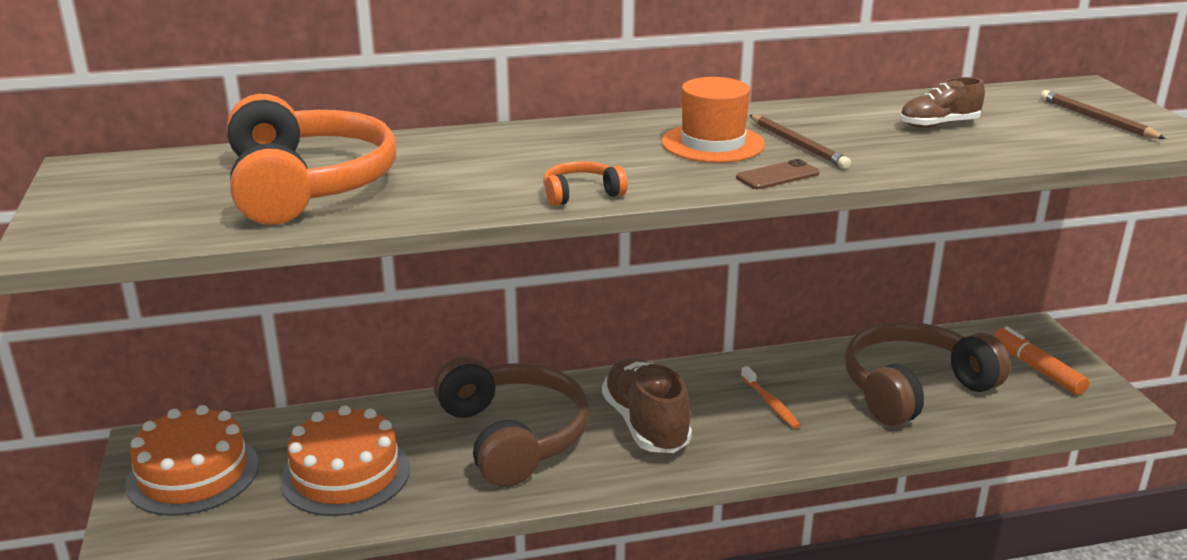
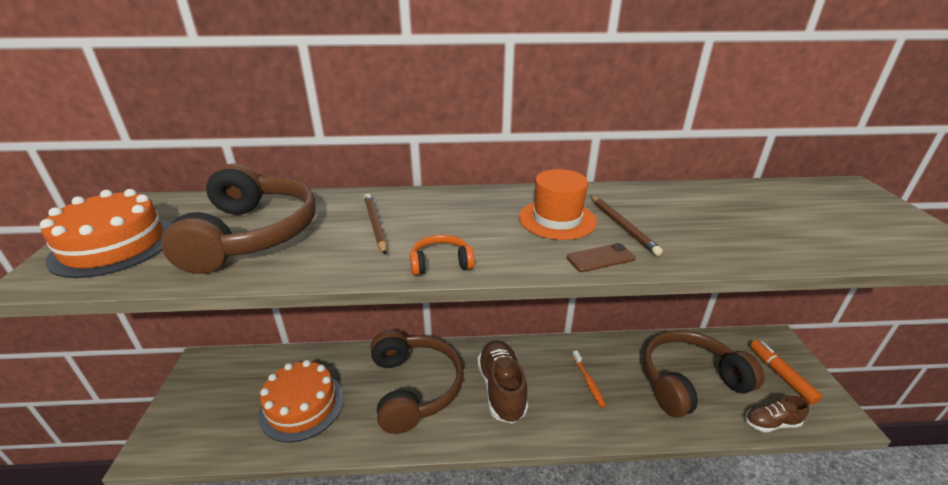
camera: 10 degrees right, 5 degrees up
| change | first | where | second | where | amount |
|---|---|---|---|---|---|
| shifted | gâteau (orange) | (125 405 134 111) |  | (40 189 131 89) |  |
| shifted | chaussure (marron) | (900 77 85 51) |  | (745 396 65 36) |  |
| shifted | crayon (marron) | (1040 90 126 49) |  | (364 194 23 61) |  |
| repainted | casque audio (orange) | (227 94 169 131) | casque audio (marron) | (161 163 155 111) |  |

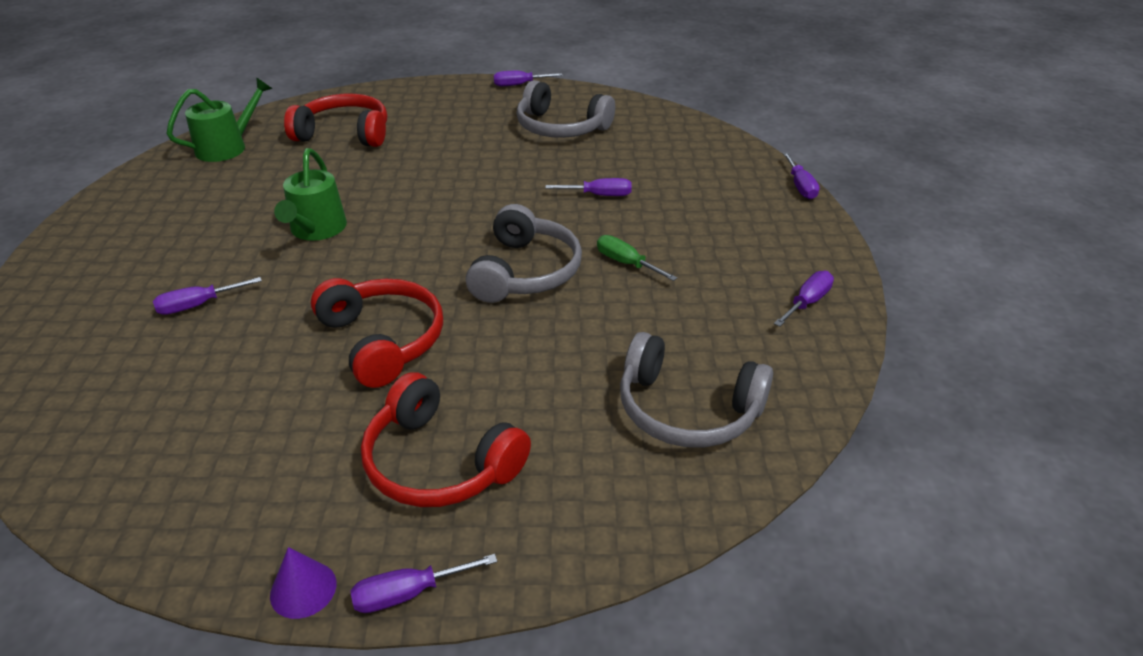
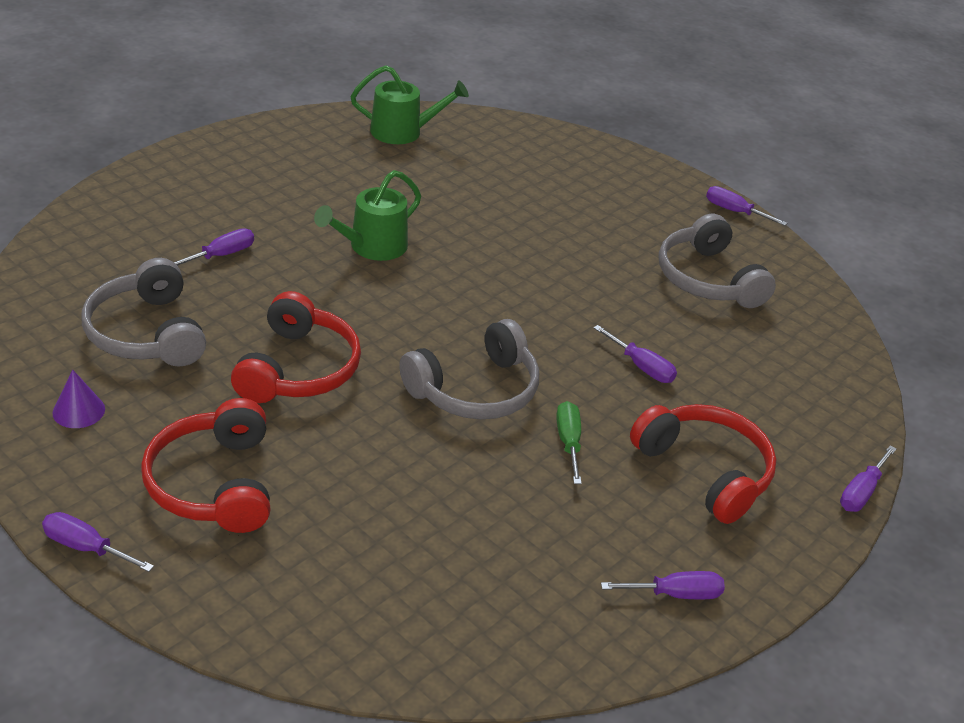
camera: 40 degrees right, 0 degrees up
| change | first | where | second | where | amount |
|---|---|---|---|---|---|
| shifted | cône (violet) | (270 547 66 72) |  | (53 370 52 58) |  |
| shifted | casque audio (rouge) | (284 94 103 53) |  | (630 404 146 120) |  |
| shifted | casque audio (gris) | (620 332 153 115) |  | (81 258 125 109) |  |
| rotated | tournevis (violet) | (153 277 109 38) |  | (174 229 80 37) | 120 degrees clockwise |

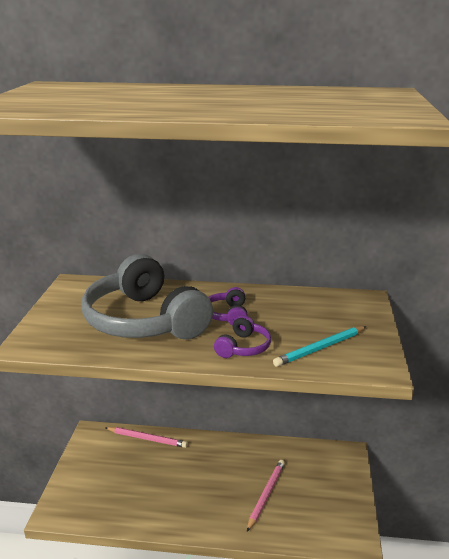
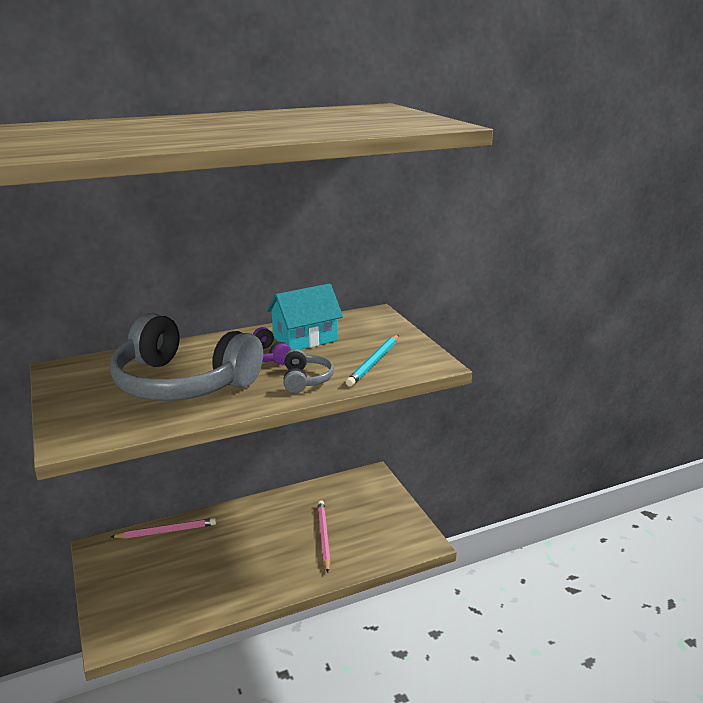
camera: 30 degrees left, 0 degrees up
| change | first | where | second | where | amount |
|---|---|---|---|---|---|
| new |  |  | maison (turquoise) | (267 283 76 66) |  |
| repainted | casque audio (violet) | (214 315 57 43) | casque audio (gris) | (283 349 51 44) |  |

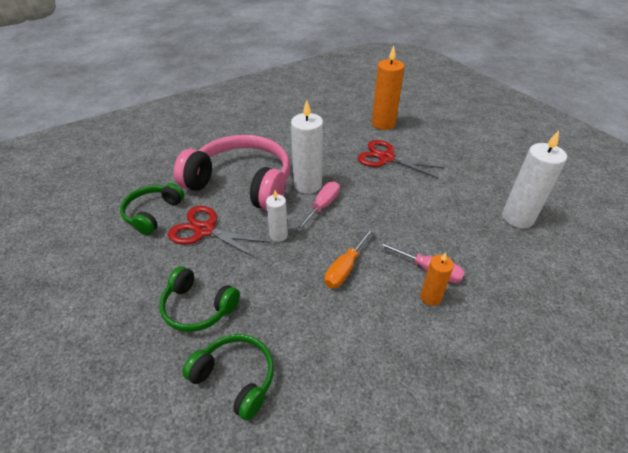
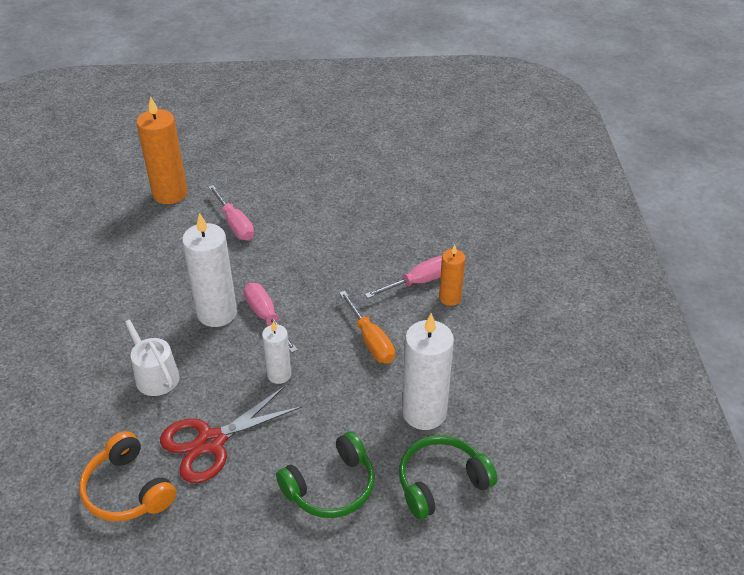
camera: 60 degrees left, 0 degrees up
| change | first | where | second | where | amount |
|---|---|---|---|---|---|
| shifted | bougie (blanc) | (502 131 65 97) |  | (402 313 52 117) |  |
| swapped | casque audio (rose) | (174 135 116 76) | arrosoir (blanc) | (117 311 63 85) |  |
| swapped | ciseaux (rouge) | (358 140 87 39) | tournevis (rose) | (208 185 46 55) |  |
| repainted | casque audio (vert) | (120 183 64 52) | casque audio (orange) | (79 431 97 90) |  |

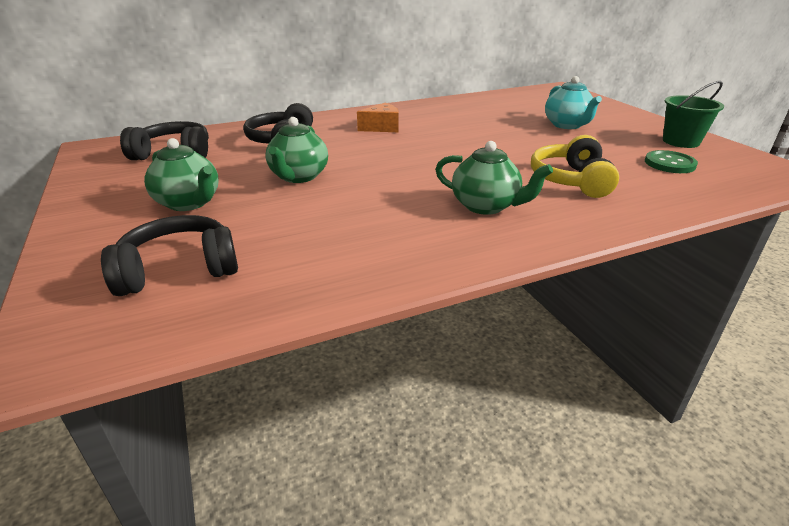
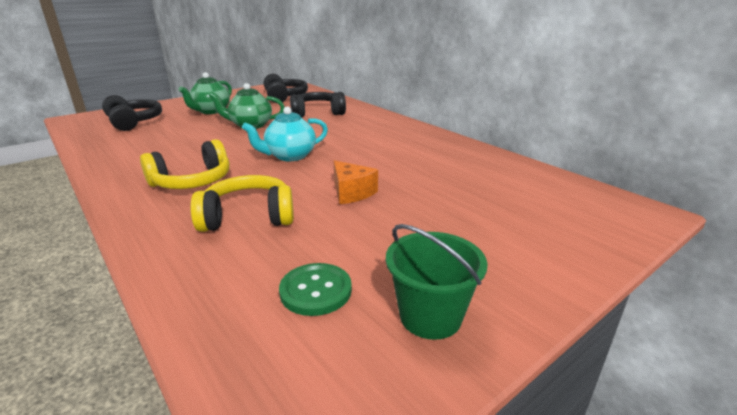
camera: 75 degrees right, 5 degrees down
| change | first | where | second | where | amount |
|---|---|---|---|---|---|
| shifted | fromage (orange) | (357 103 42 29) |  | (334 160 44 44) |  |
| shifted | théière (turquoise) | (545 76 57 53) |  | (242 107 86 54) |  |
| swapped | théière (vert) | (435 141 118 74) | casque audio (jaune) | (140 139 90 50) |  |

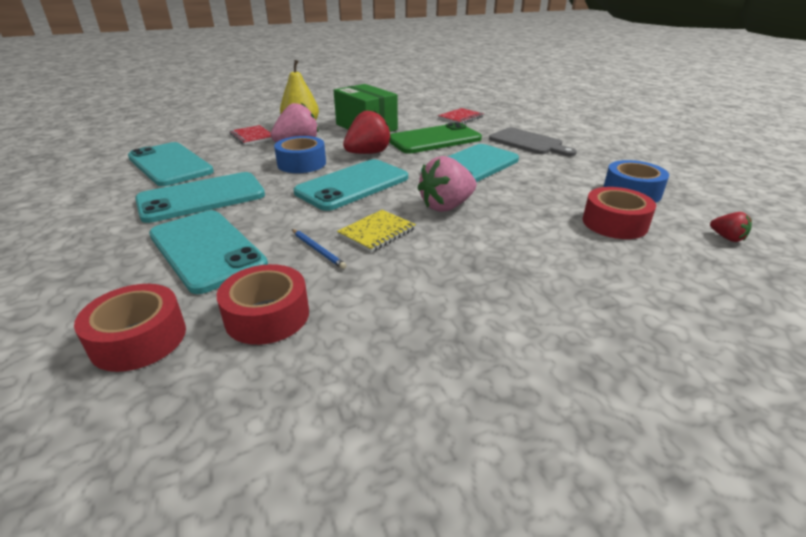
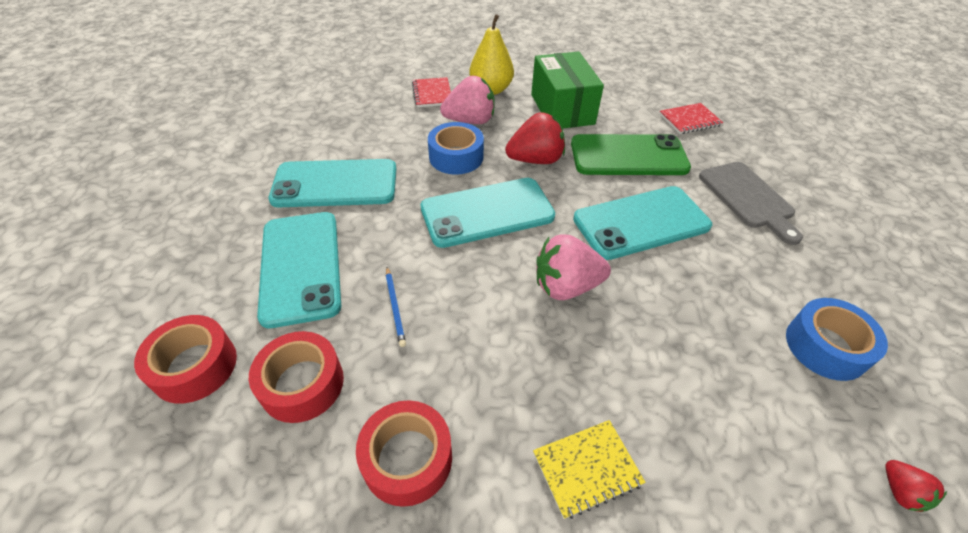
camera: 25 degrees right, 15 degrees up
| change | first | where | second | where | amount |
|---|---|---|---|---|---|
| gone | téléphone (turquoise) | (128 142 86 44) |  |  |  |
| shifted | carnet (jaune) | (337 210 79 42) |  | (533 420 112 99) |  |
| shifted | ruban adhésif (rouge) | (583 187 73 52) |  | (356 400 96 107) |  |

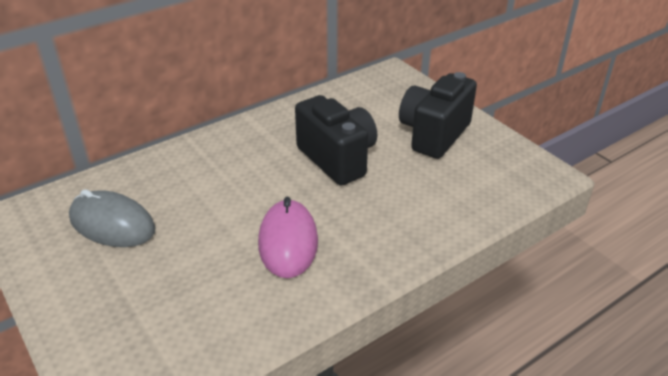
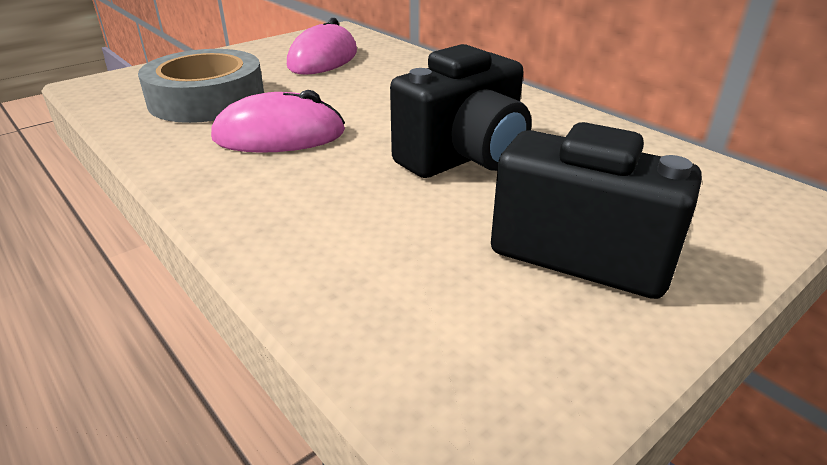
camera: 85 degrees right, 5 degrees down
| change | first | where | second | where | amount |
|---|---|---|---|---|---|
| new |  |  | ruban adhésif (gris) | (138 49 126 74) |  |
| repainted | souris (gris) | (69 189 86 58) | souris (rose) | (287 18 70 57) |  |

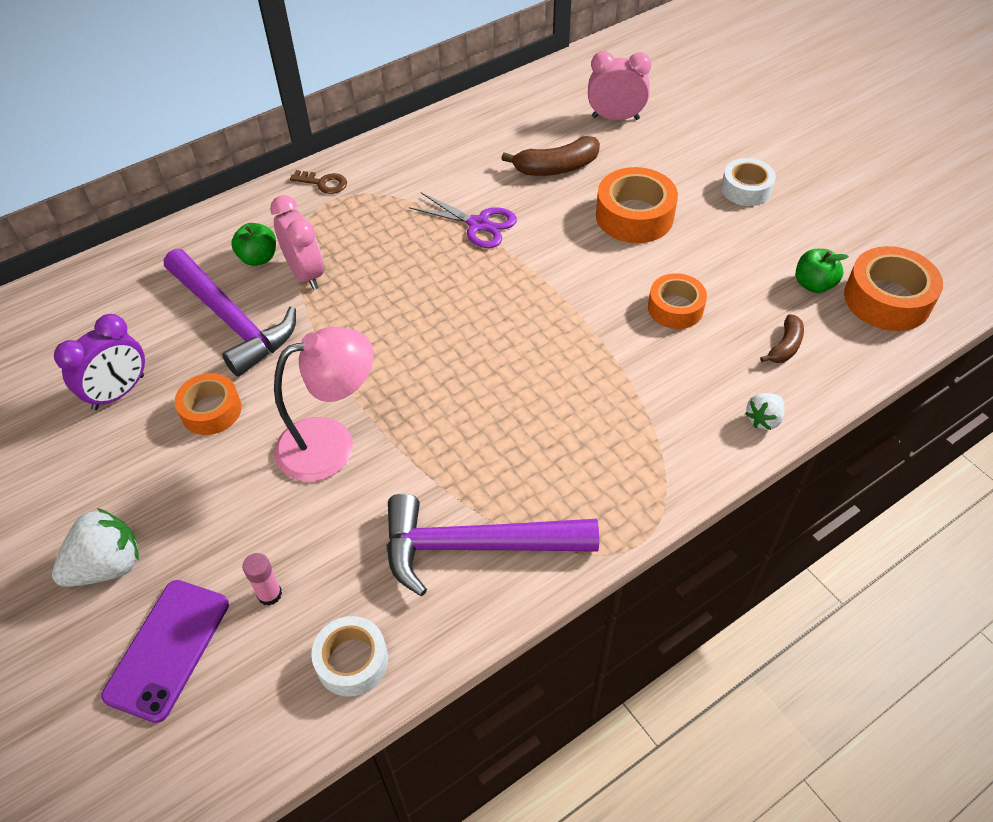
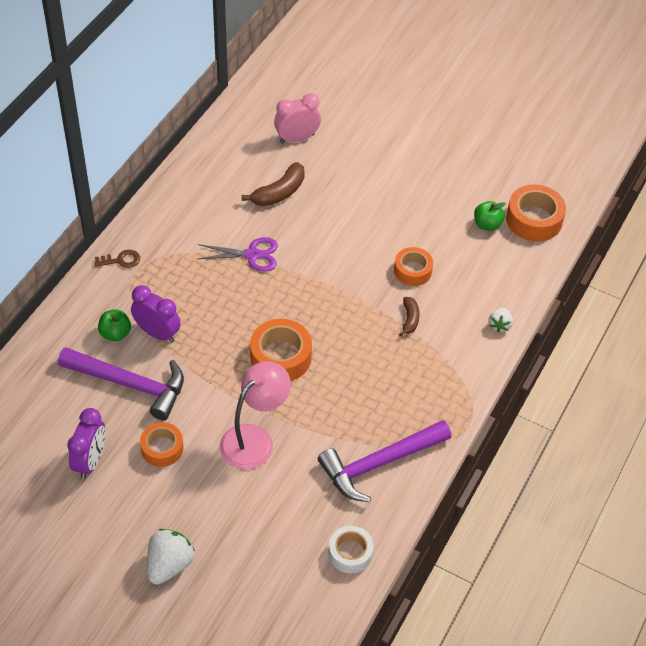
camera: 30 degrees left, 0 degrees up
| change | first | where | second | where | amount |
|---|---|---|---|---|---|
| gone | téléphone (violet) | (101 580 128 143) |  |  |  |
| gone | bâton de colle (rose) | (242 553 40 53) |  |  |  |
| gone | ruban adhésif (blanc) | (721 158 55 48) |  |  |  |
| shifted | ruban adhésif (orange) | (596 167 82 76) |  | (250 319 62 62) |  |
| shifted | banane (marron) | (760 314 44 49) |  | (399 297 21 39) |  |
| repainted | réveil (rose) | (270 195 54 95) | réveil (violet) | (131 285 50 58) |  |

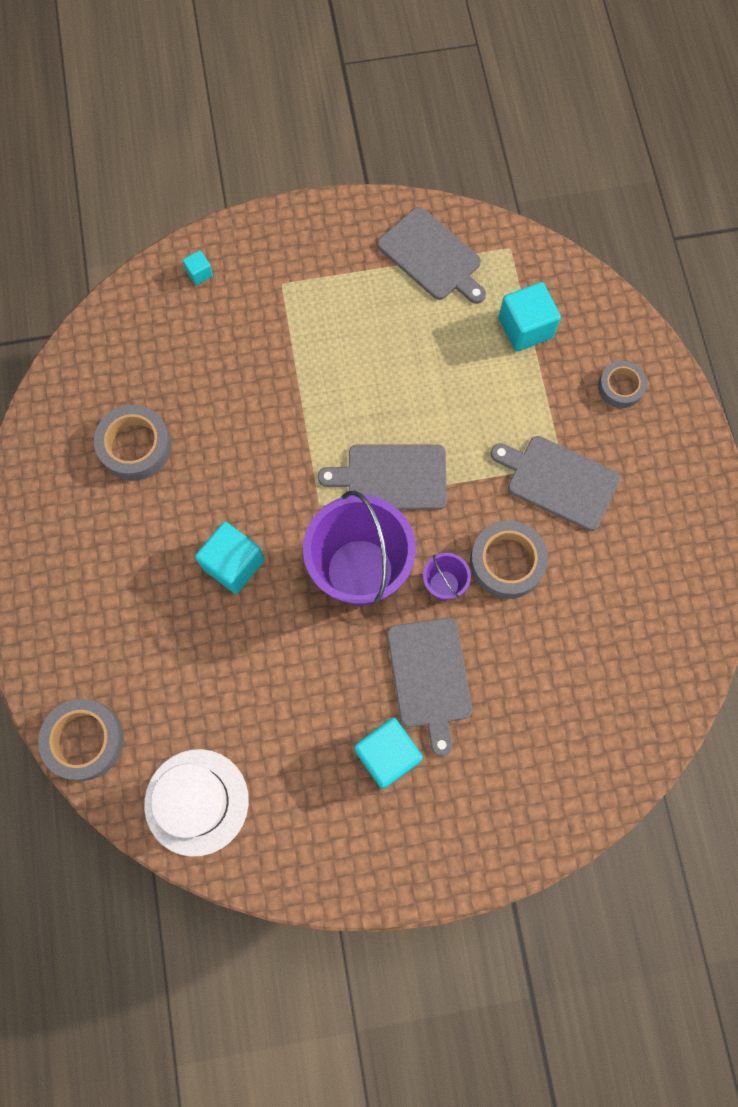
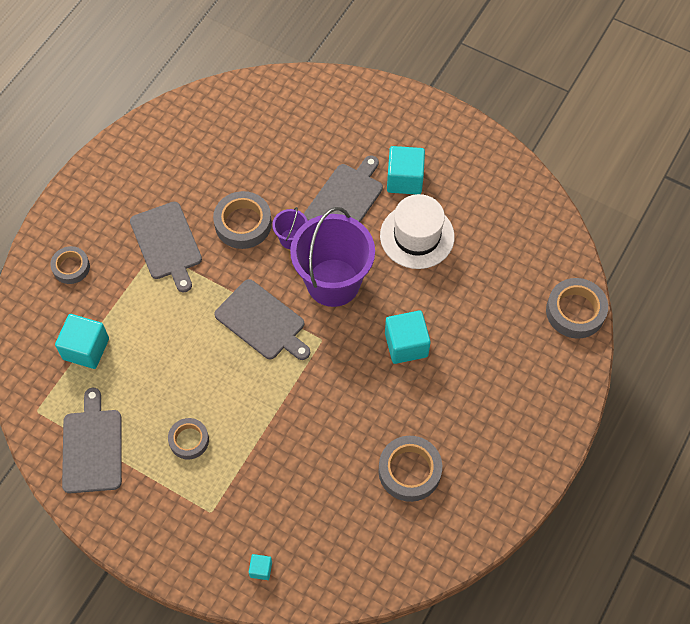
camera: 140 degrees left, 10 degrees down
| change | first | where | second | where | amount |
|---|---|---|---|---|---|
| new |  |  | ruban adhésif (gris) | (168 418 41 42) |  |
| shifted | chapeau (blanc) | (144 749 105 108) |  | (380 194 75 75) |  |

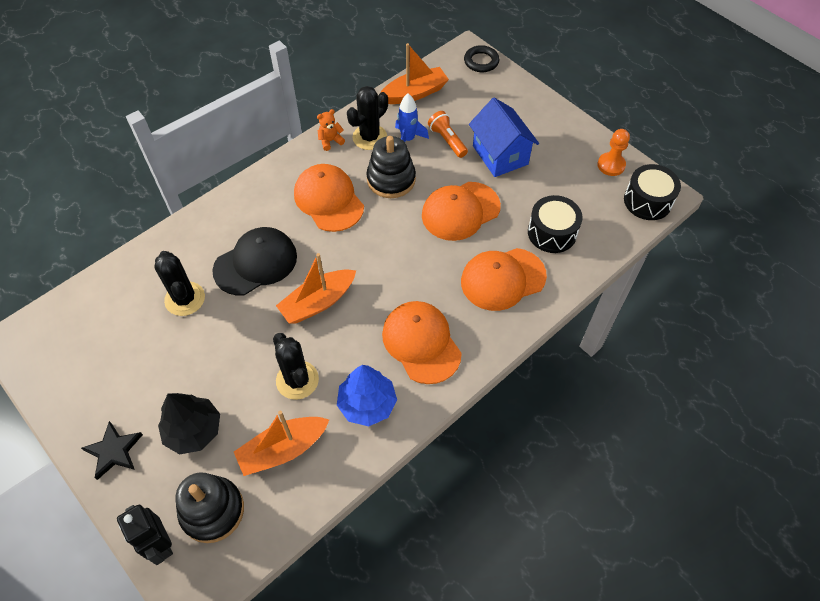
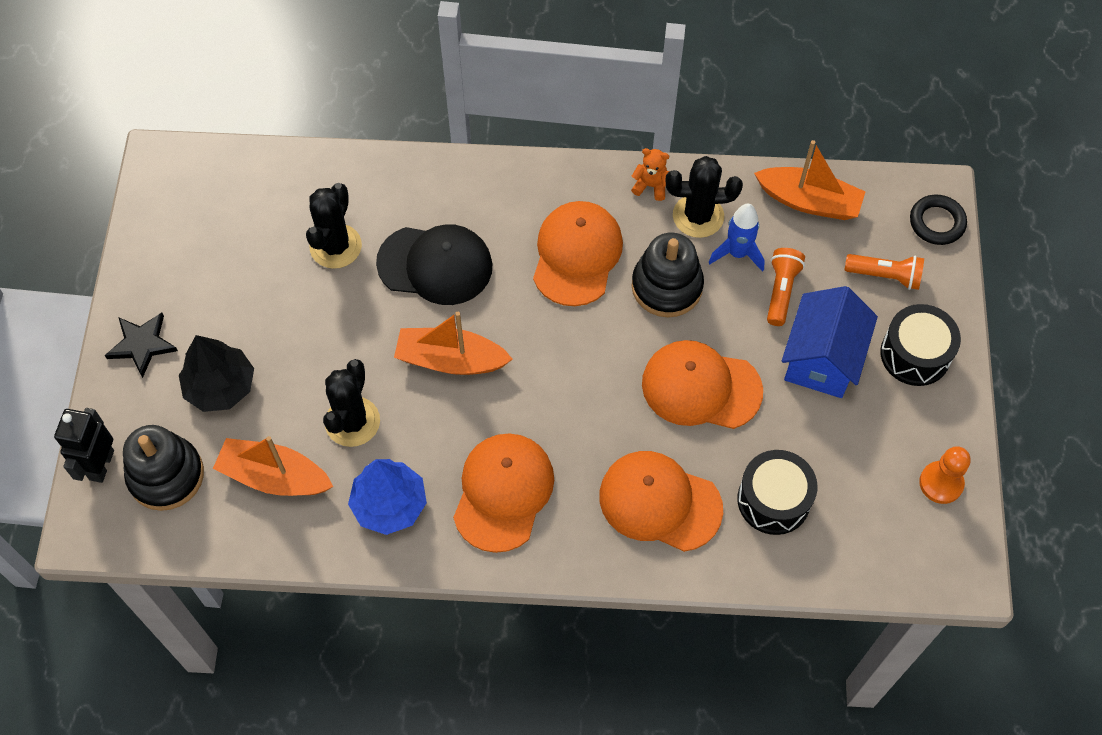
camera: 45 degrees right, 5 degrees up
| change | first | where | second | where | amount |
|---|---|---|---|---|---|
| new |  |  | lampe de poche (orange) | (845 254 79 36) |  |
| shifted | tambour (noir) | (624 164 57 56) |  | (880 304 81 82) |  |

